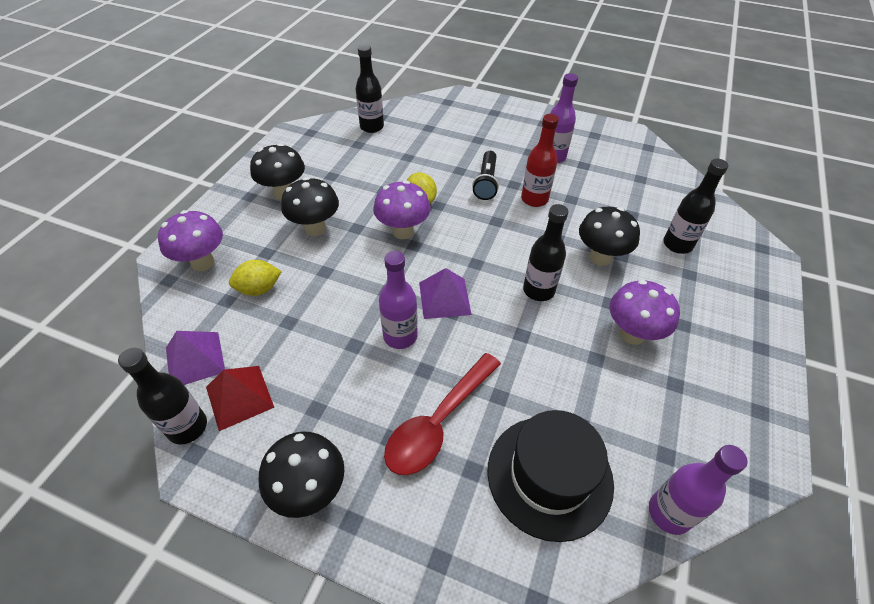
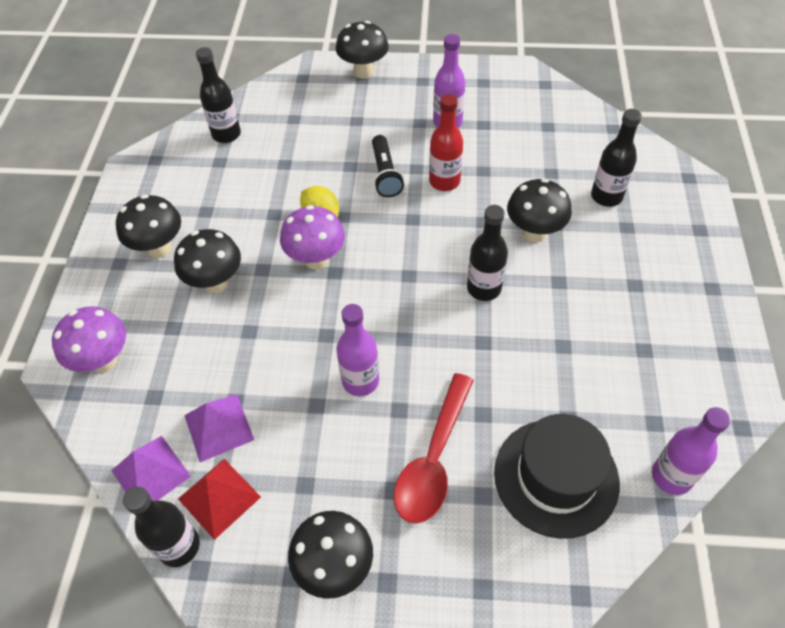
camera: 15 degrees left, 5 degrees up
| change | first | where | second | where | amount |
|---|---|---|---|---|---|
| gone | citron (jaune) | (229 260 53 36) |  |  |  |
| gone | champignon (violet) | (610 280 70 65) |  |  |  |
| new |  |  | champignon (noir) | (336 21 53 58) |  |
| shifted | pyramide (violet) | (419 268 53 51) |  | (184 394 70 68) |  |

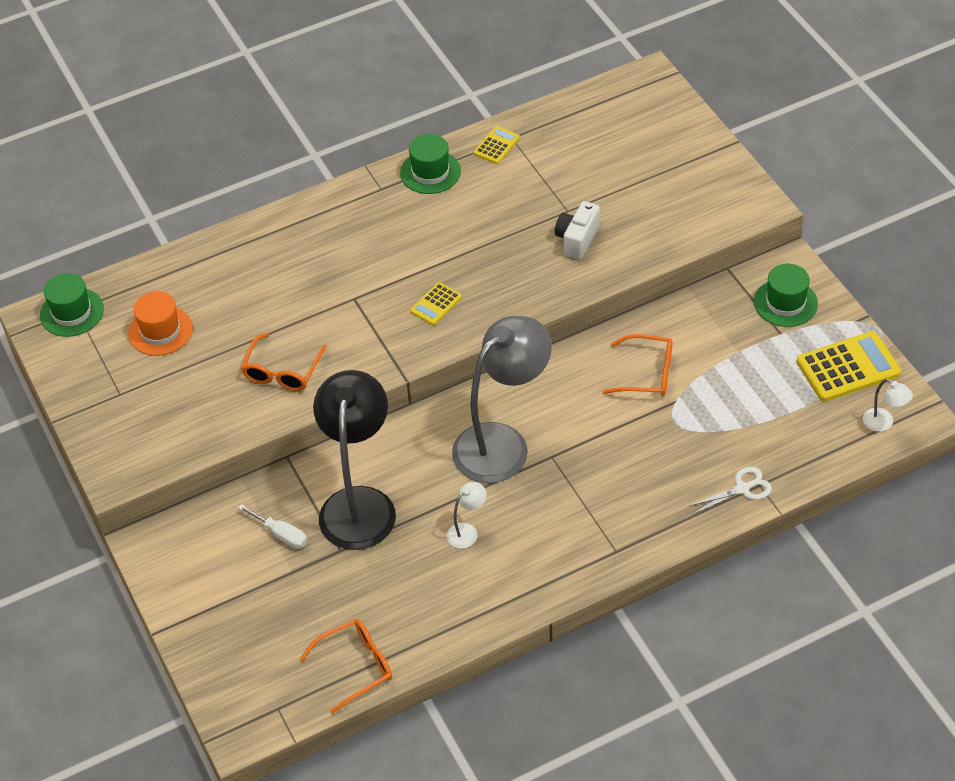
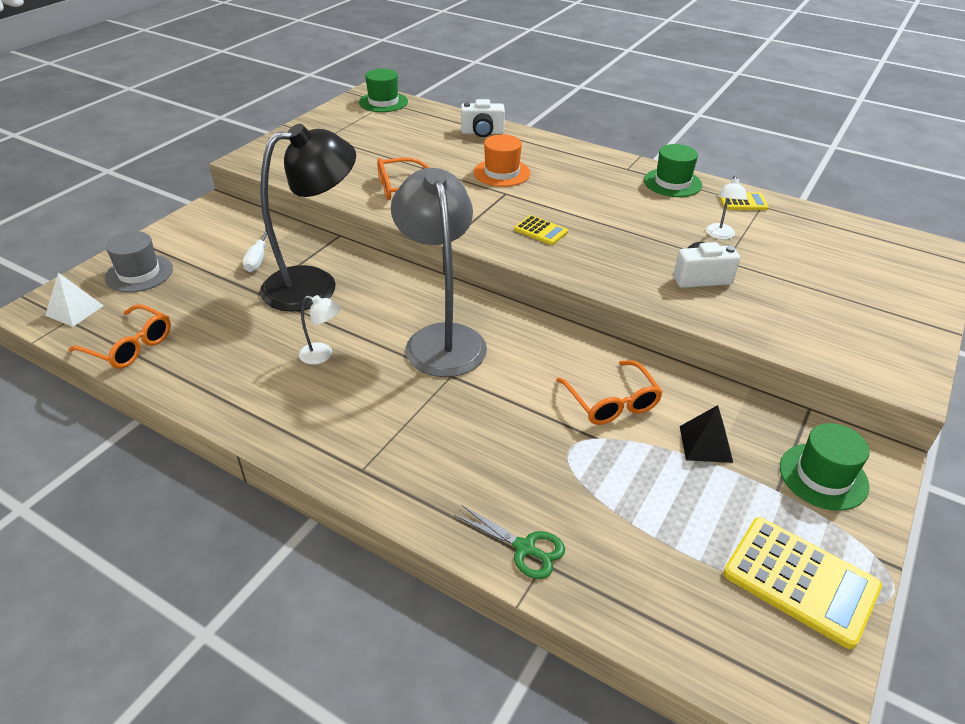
camera: 55 degrees right, 10 degrees down
| change | first | where | second | where | amount |
|---|---|---|---|---|---|
| new |  |  | pyramide (blanc) | (45 273 59 54) |  |
| new |  |  | chapeau (gris) | (105 231 68 62) |  |
| new |  |  | appareil photo (blanc) | (461 99 44 38) |  |
| new |  |  | pyramide (noir) | (680 405 53 58) |  |
| shifted | chapeau (orange) | (128 291 65 65) |  | (474 134 56 53) |  |
| shifted | lampe (blanc) | (863 379 50 53) |  | (706 175 41 64) |  |
| repainted | ciseaux (blanc) | (689 467 83 47) | ciseaux (vert) | (454 505 111 74) |  |
| rotated | calculatrice (jaune) | (410 282 52 43) |  | (514 215 54 30) | 150 degrees counterclockwise |
| rotated | lampe (gris) | (452 316 100 167) |  | (391 168 96 209) | 120 degrees counterclockwise |

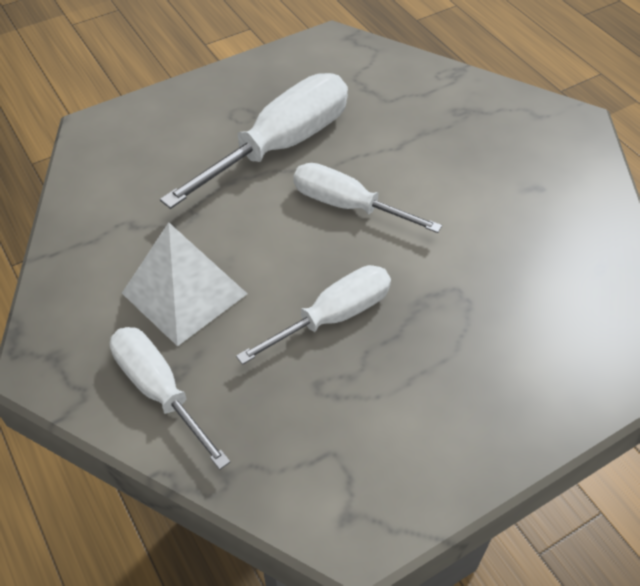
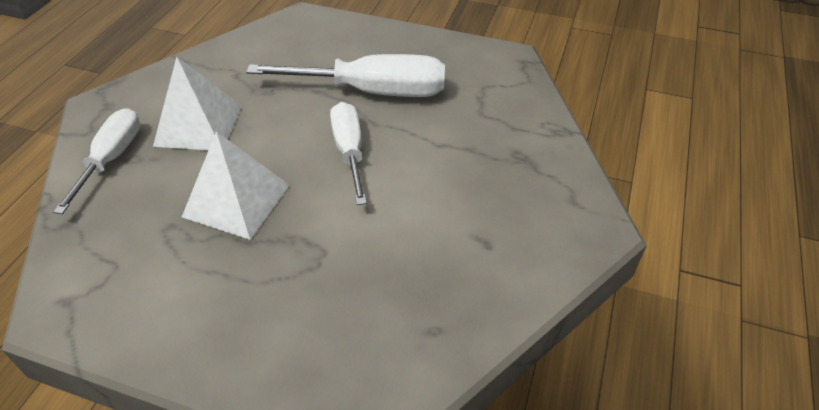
camera: 50 degrees right, 5 degrees down
| change | first | where | second | where | amount |
|---|---|---|---|---|---|
| swapped | tournevis (blanc) | (236 265 155 100) | pyramide (blanc) | (182 132 108 108) |  |

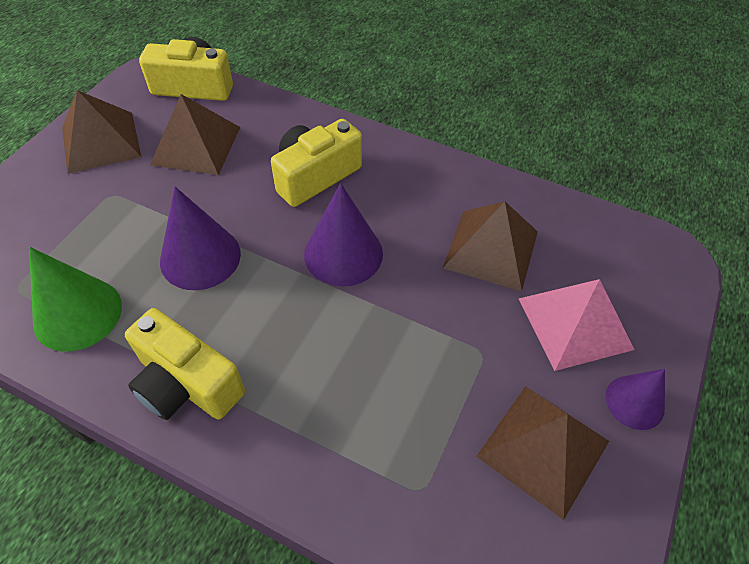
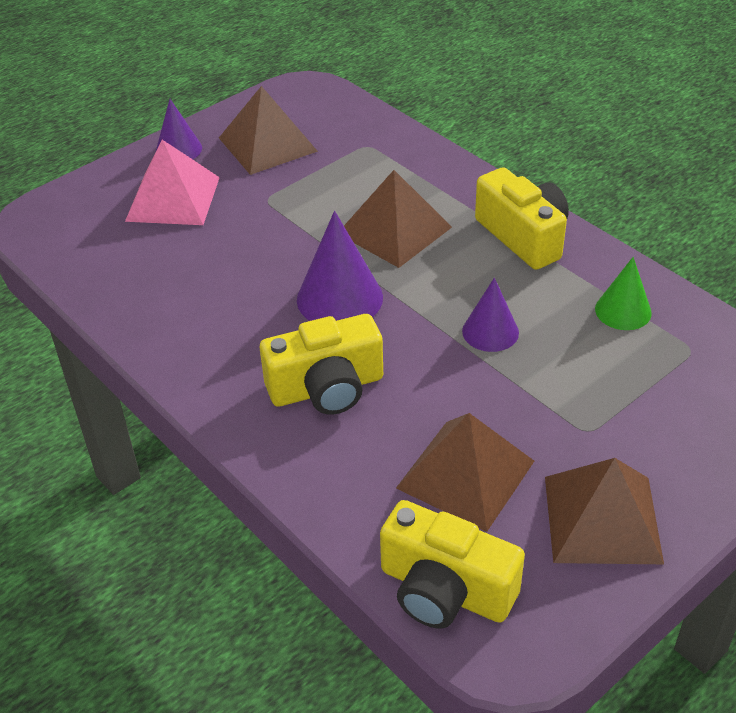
camera: 155 degrees left, 10 degrees down
| change | first | where | second | where | amount |
|---|---|---|---|---|---|
| shifted | pyramide (marron) | (443 201 95 90) |  | (344 170 108 98) |  |
| scaled | cône (vert) | (29 247 93 105) |  | (595 257 57 73) | x0.63 |
| scaled | cône (violet) | (160 187 81 103) |  | (462 278 57 74) | x0.63 |

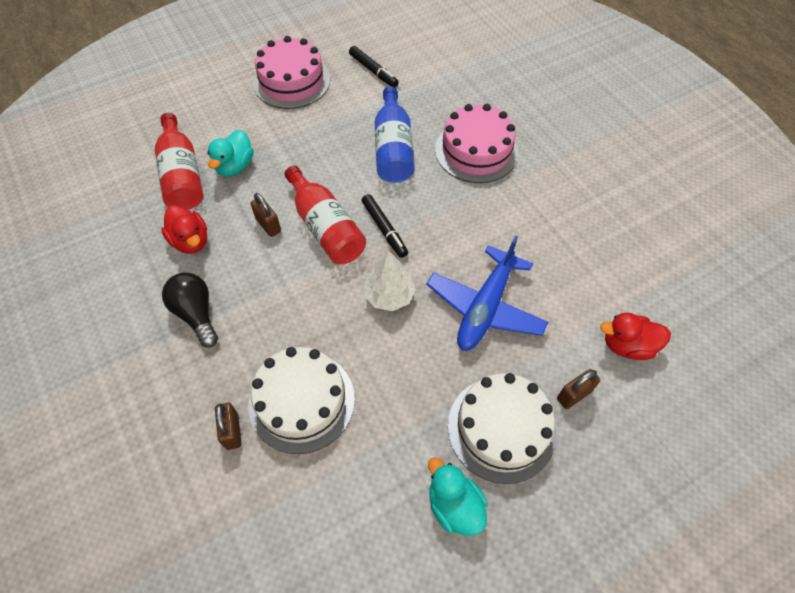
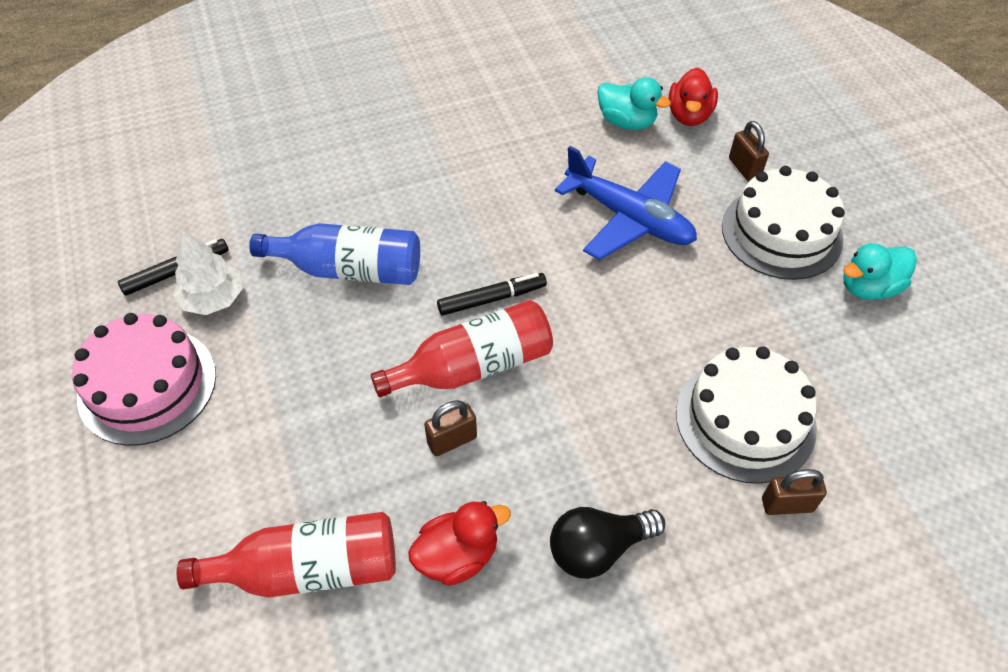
camera: 80 degrees left, 5 degrees down
| change | first | where | second | where | amount |
|---|---|---|---|---|---|
| gone | gâteau (rose) | (435 104 84 79) |  |  |  |
| shifted | canard (turquoise) | (208 129 46 47) |  | (597 77 74 53) |  |
| shifted | arbre (blanc) | (364 251 52 60) |  | (173 229 70 86) |  |

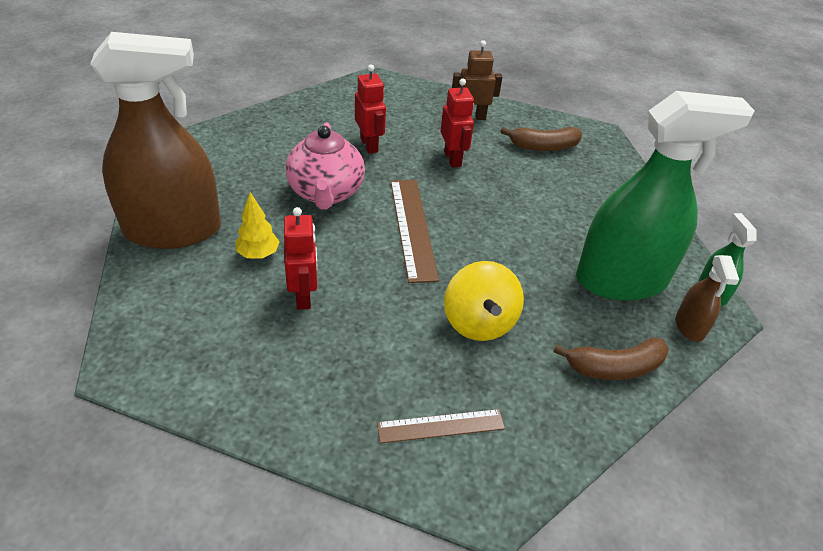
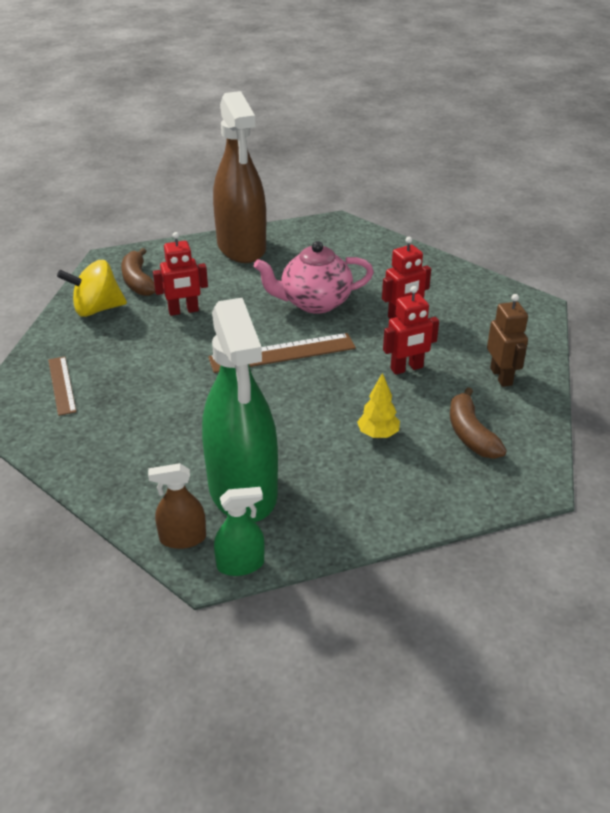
camera: 85 degrees right, 5 degrees down
| change | first | where | second | where | amount |
|---|---|---|---|---|---|
| shifted | arbre (jaune) | (235 192 45 67) |  | (357 373 43 65) |  |
| shifted | toupie (jaune) | (444 261 80 80) |  | (57 260 70 57) |  |
| shifted | banane (marron) | (553 337 116 43) |  | (121 248 35 48) |  |

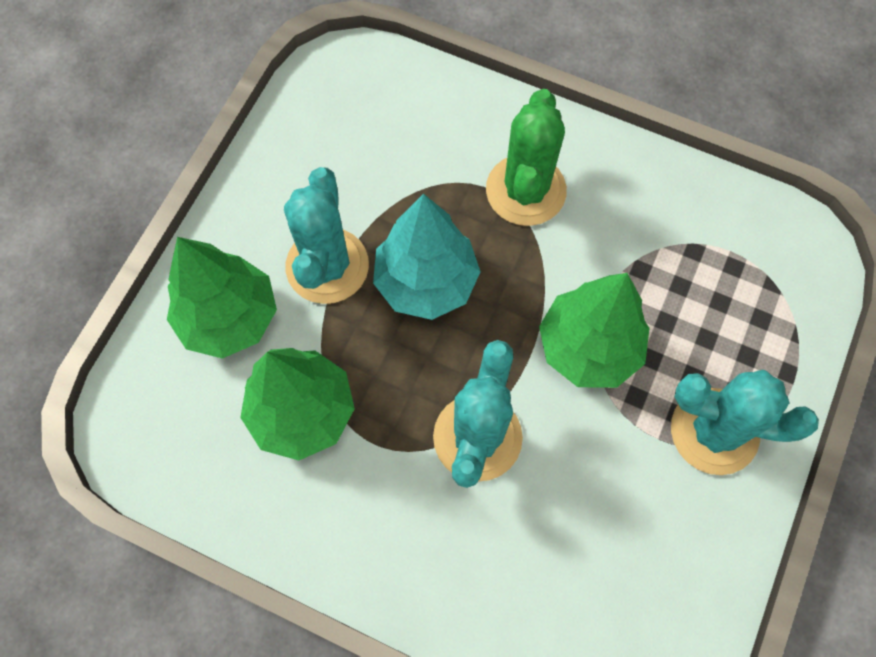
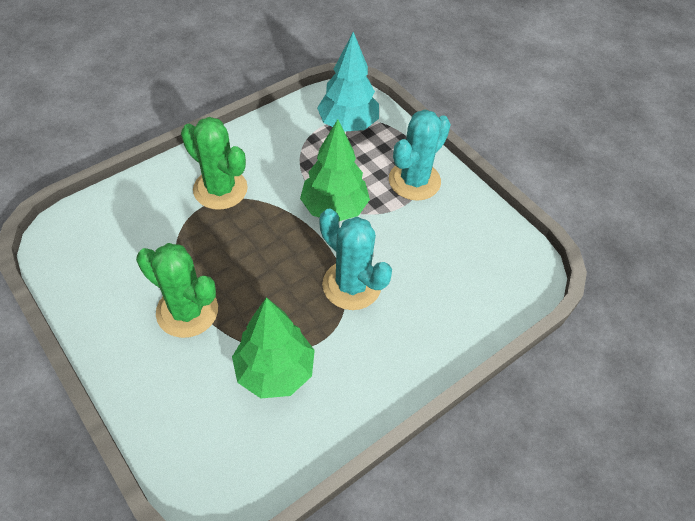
camera: 65 degrees left, 15 degrees down
| change | first | where | second | where | amount |
|---|---|---|---|---|---|
| gone | arbre (vert) | (167 237 110 122) |  |  |  |
| shifted | arbre (turquoise) | (373 194 108 126) |  | (317 32 62 100) |  |
| repainted | cactus (turquoise) | (284 167 85 137) | cactus (vert) | (136 243 82 95) |  |

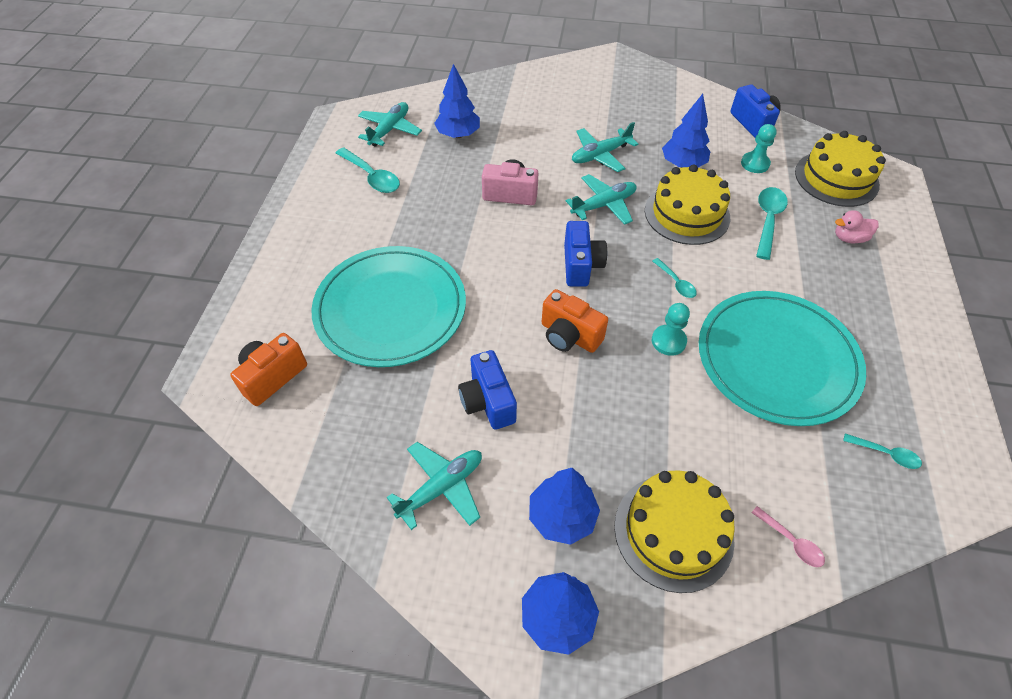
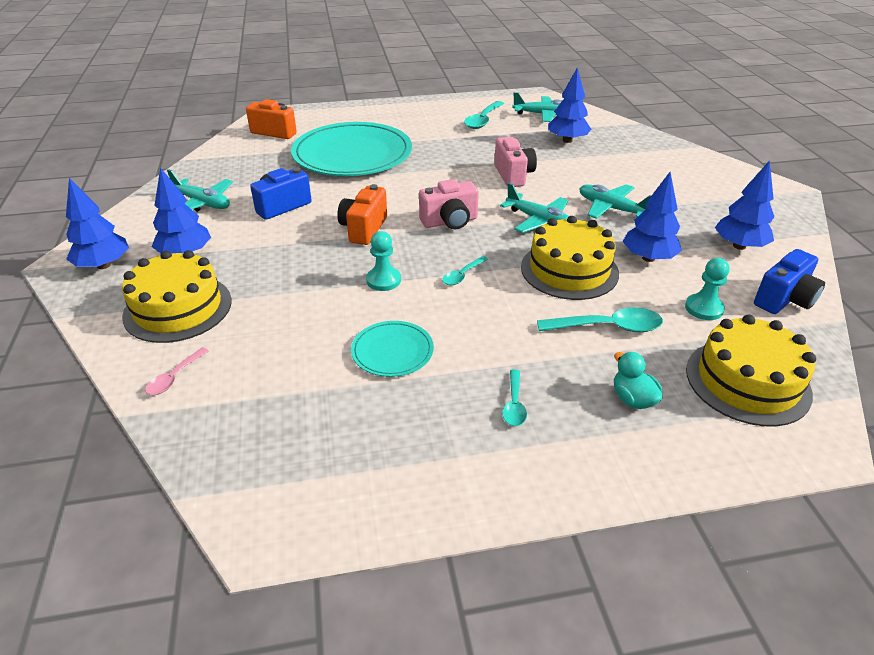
camera: 70 degrees right, 15 degrees down
| change | first | where | second | where | amount |
|---|---|---|---|---|---|
| new |  |  | arbre (bleu) | (715 160 59 90) |  |
| shifted | cuillère (turquoise) | (843 433 79 36) |  | (502 369 25 57) |  |
| repainted | appareil photo (bleu) | (564 221 43 66) | appareil photo (rose) | (419 179 60 50) |  |
| repainted | canard (rose) | (835 210 44 33) | canard (turquoise) | (614 352 49 57) |  |
| scaled | assiette (turquoise) | (699 291 167 135) |  | (351 321 83 56) | x0.46 |

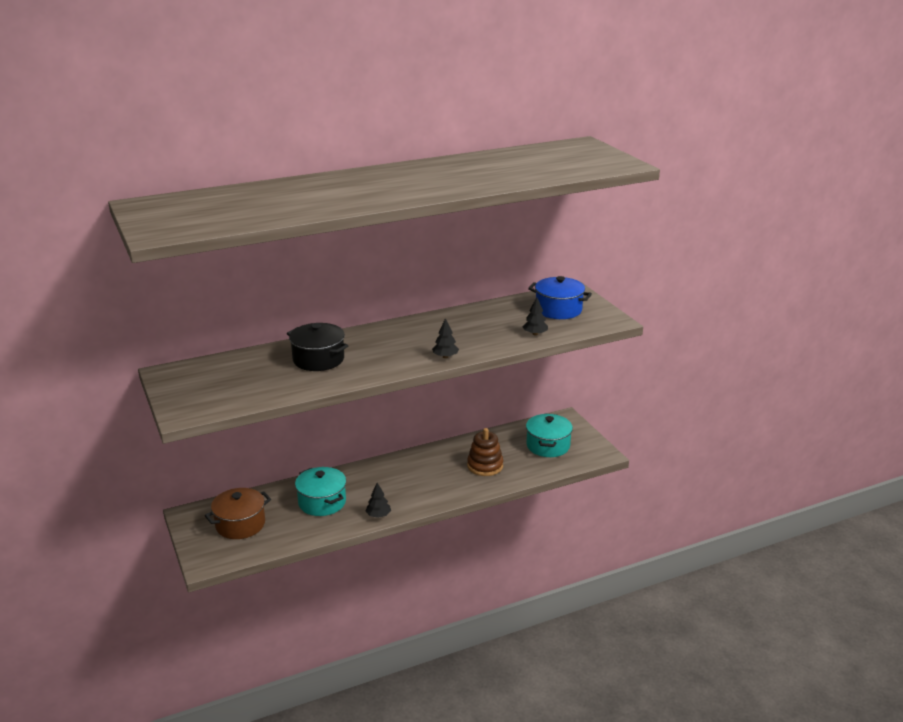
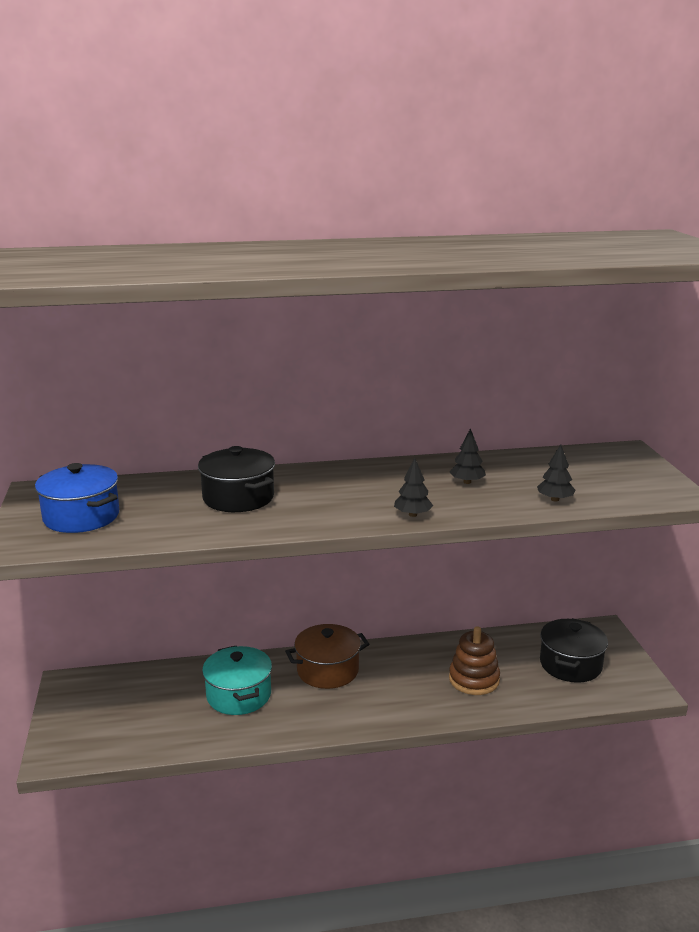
camera: 15 degrees right, 5 degrees down
| change | first | where | second | where | amount |
|---|---|---|---|---|---|
| shifted | marmite (marron) | (205 488 66 51) |  | (285 624 84 65) |  |
| shifted | arbre (noir) | (366 483 25 35) |  | (450 428 36 56) |  |
| shifted | marmite (bleu) | (528 276 64 43) |  | (35 463 85 70) |  |
| repainted | marmite (turquoise) | (526 414 47 43) | marmite (noir) | (540 618 68 65) |  |

